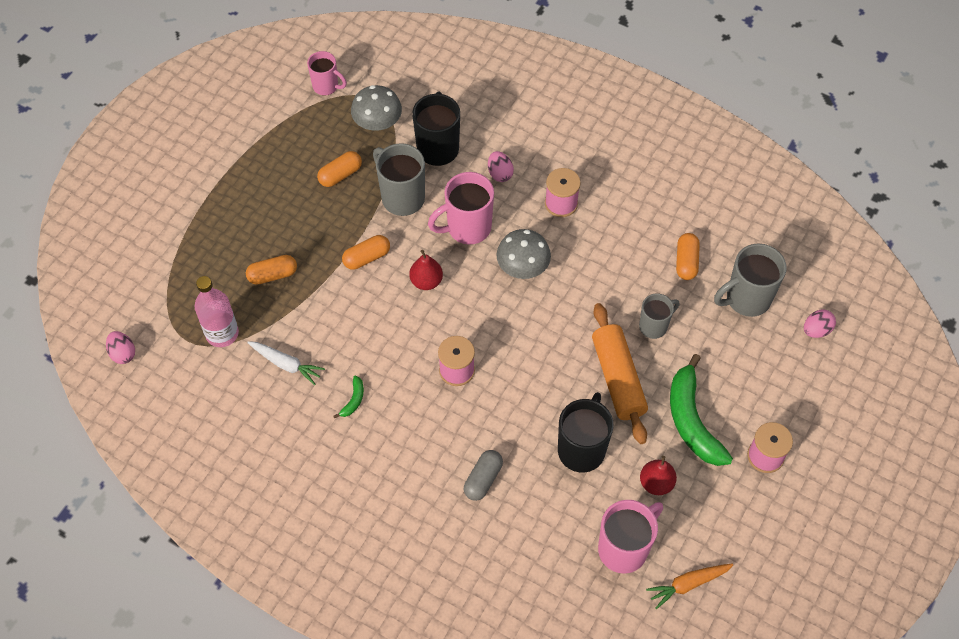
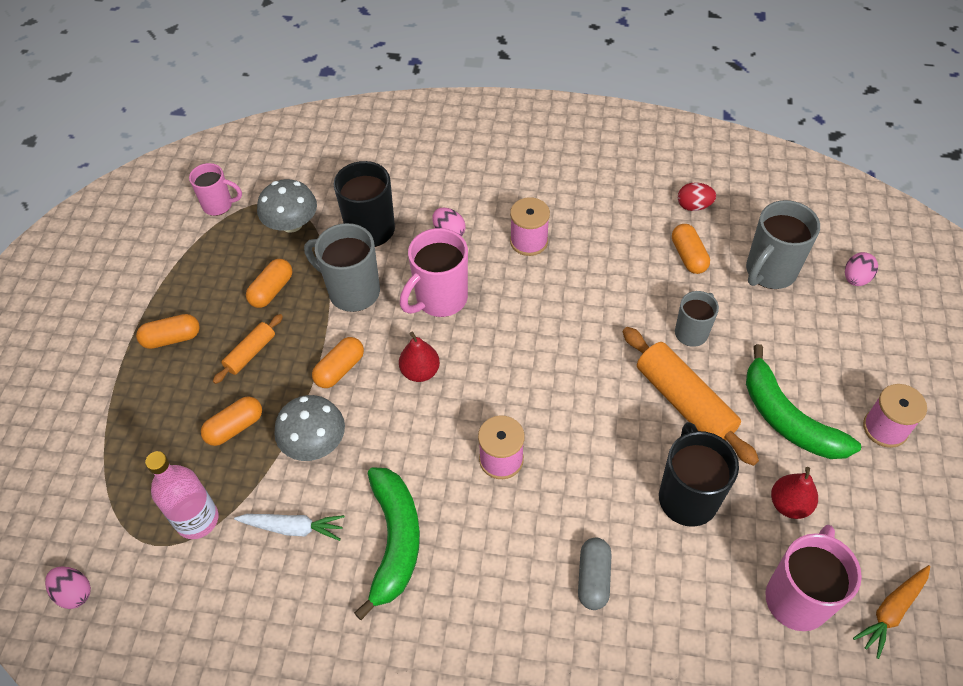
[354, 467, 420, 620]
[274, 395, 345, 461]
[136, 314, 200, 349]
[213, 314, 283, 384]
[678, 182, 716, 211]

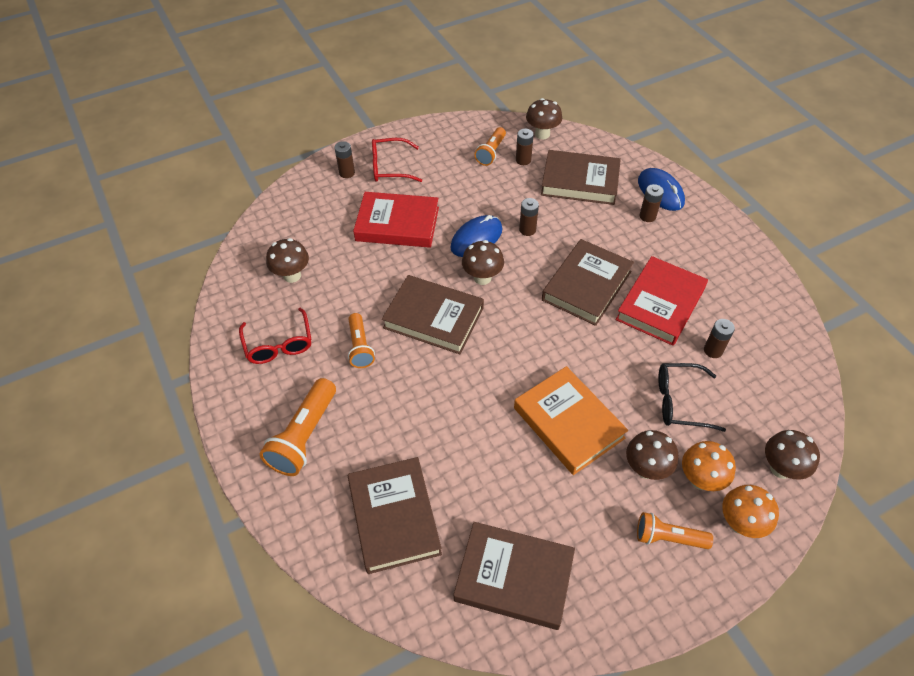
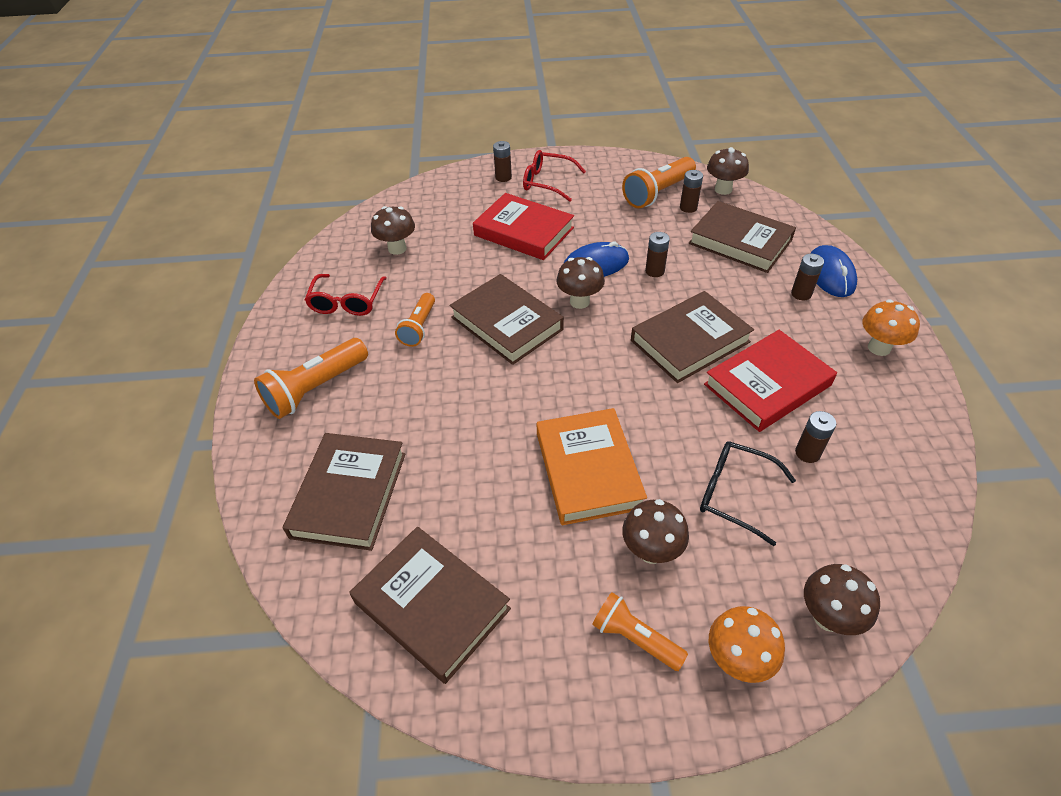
[622, 157, 696, 208]
[862, 299, 920, 356]

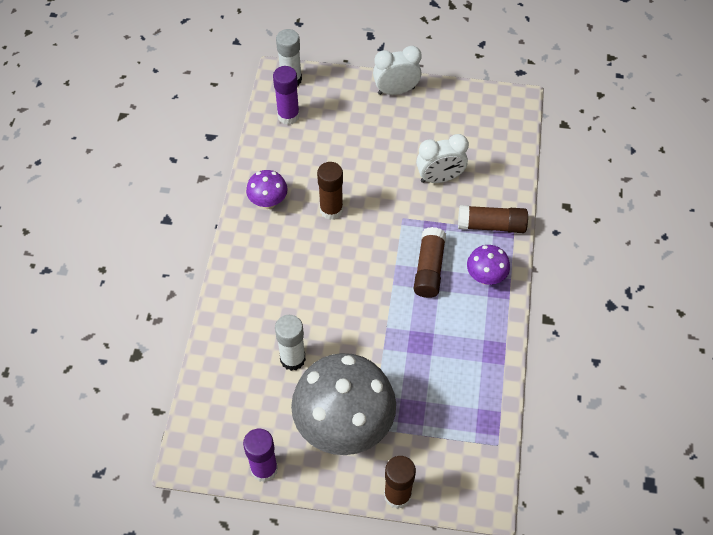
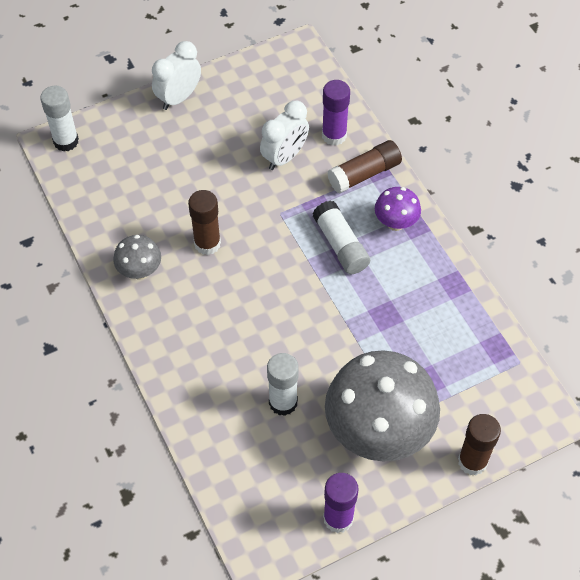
[113, 235, 161, 280]
[322, 80, 350, 146]
[313, 200, 370, 274]

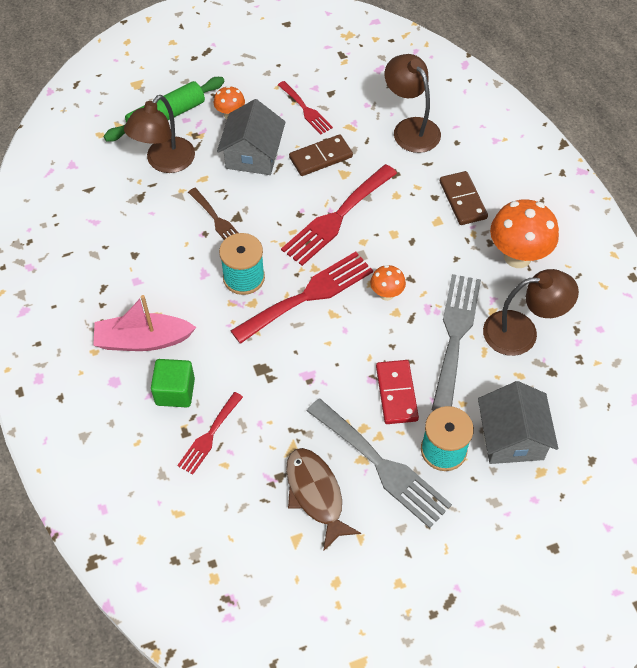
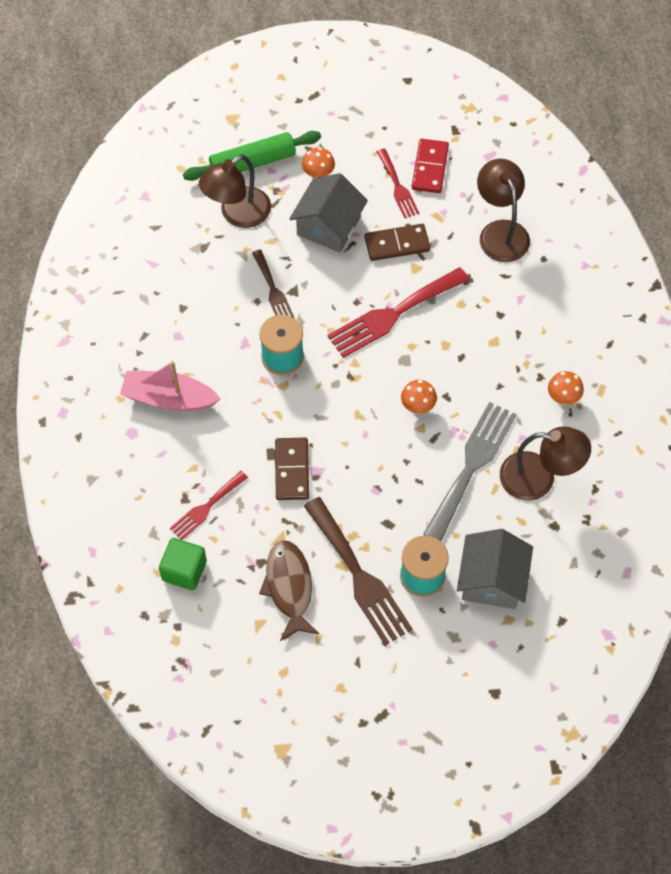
[159, 538, 207, 590]
[231, 252, 373, 344] (first image)
[304, 497, 413, 645]
[412, 139, 449, 193]
[275, 438, 309, 500]
[548, 371, 584, 406]

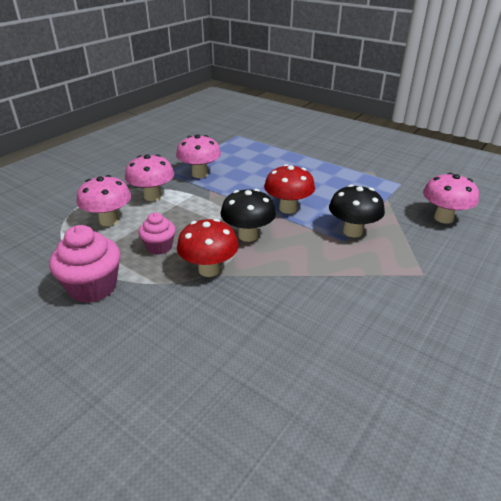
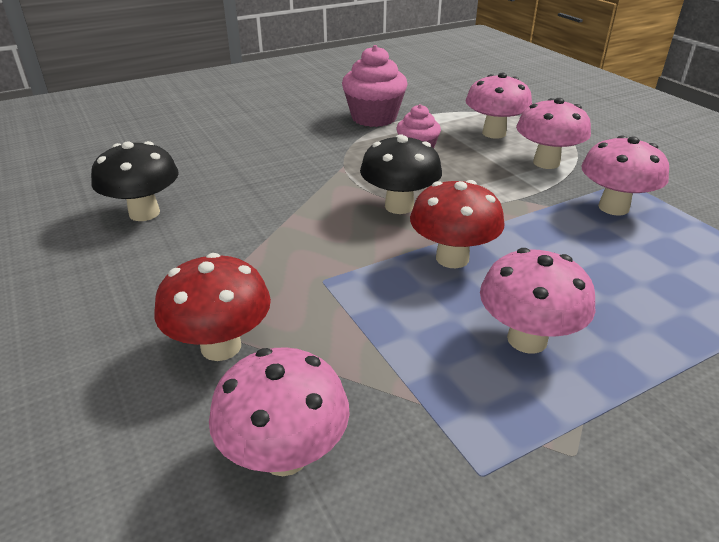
[154, 253, 271, 361]
[91, 141, 179, 221]
[480, 248, 596, 353]

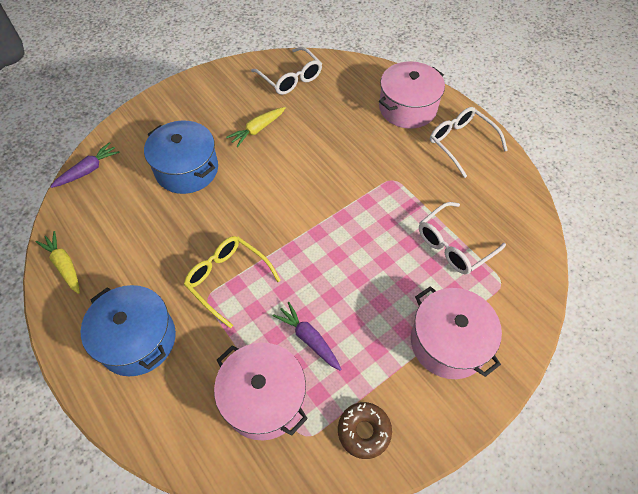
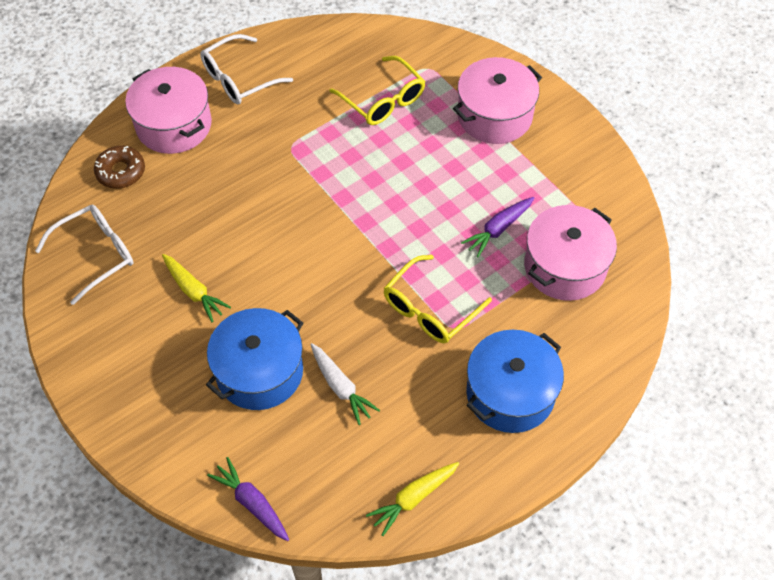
[94, 146, 145, 189]
[329, 56, 425, 125]
[310, 343, 380, 425]

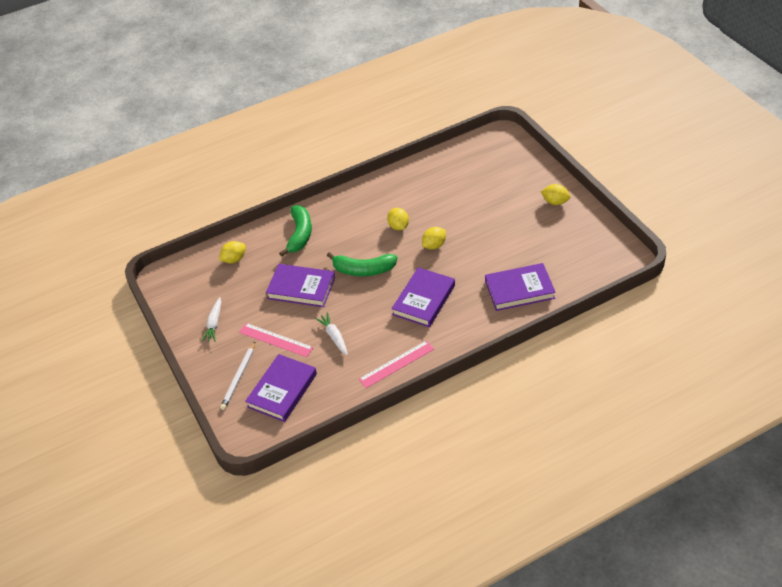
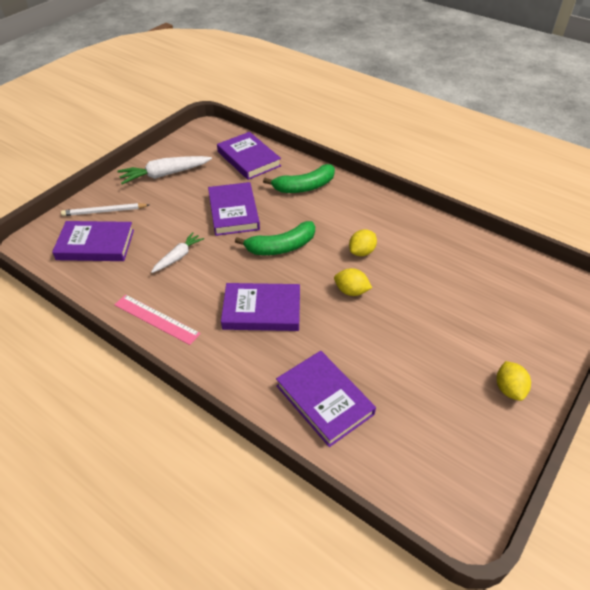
[117, 156, 212, 184]
[217, 132, 281, 180]
[239, 323, 314, 357] (first image)
[235, 221, 315, 255]

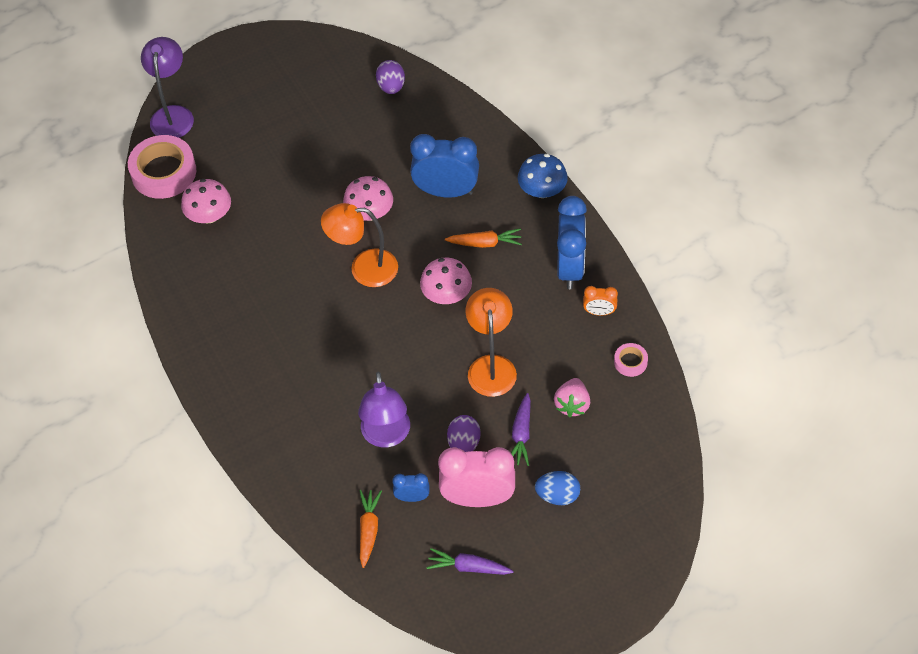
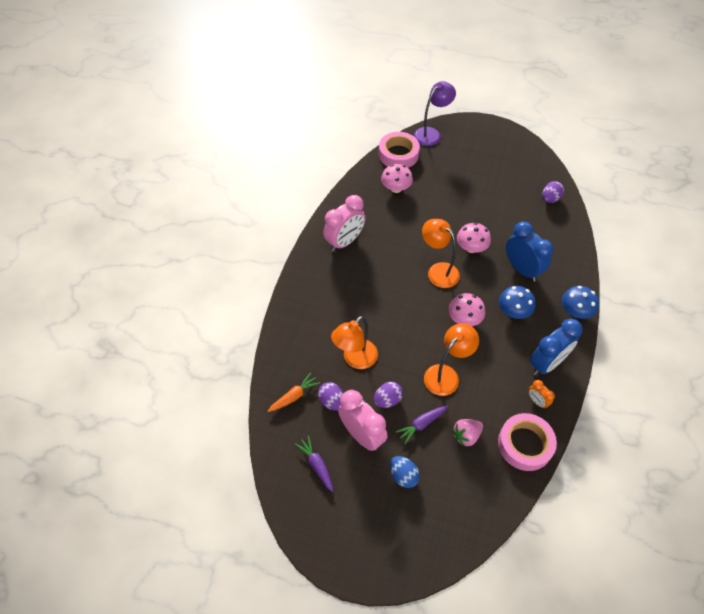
[331, 316, 378, 369]
[318, 382, 343, 411]
[499, 286, 536, 319]
[498, 413, 557, 471]
[323, 195, 365, 252]

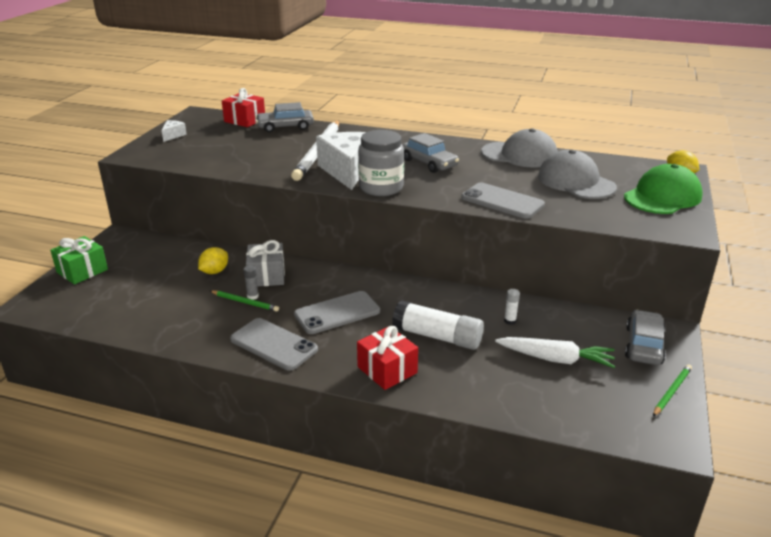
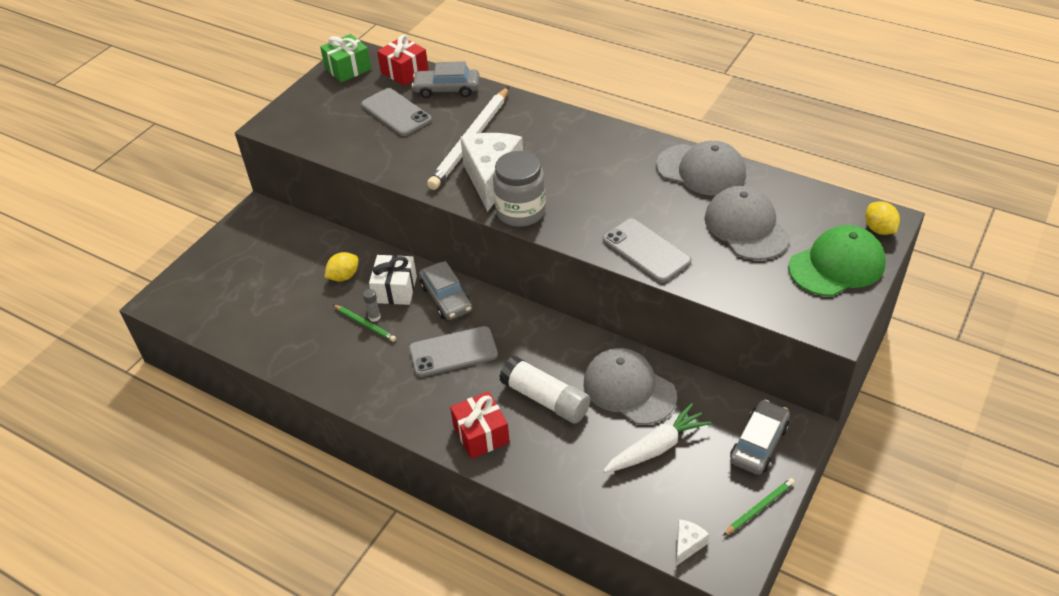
[320, 34, 371, 83]
[676, 519, 709, 566]
[361, 88, 432, 136]
[369, 255, 417, 305]
[419, 261, 472, 320]
[603, 403, 711, 473]
[584, 348, 677, 425]

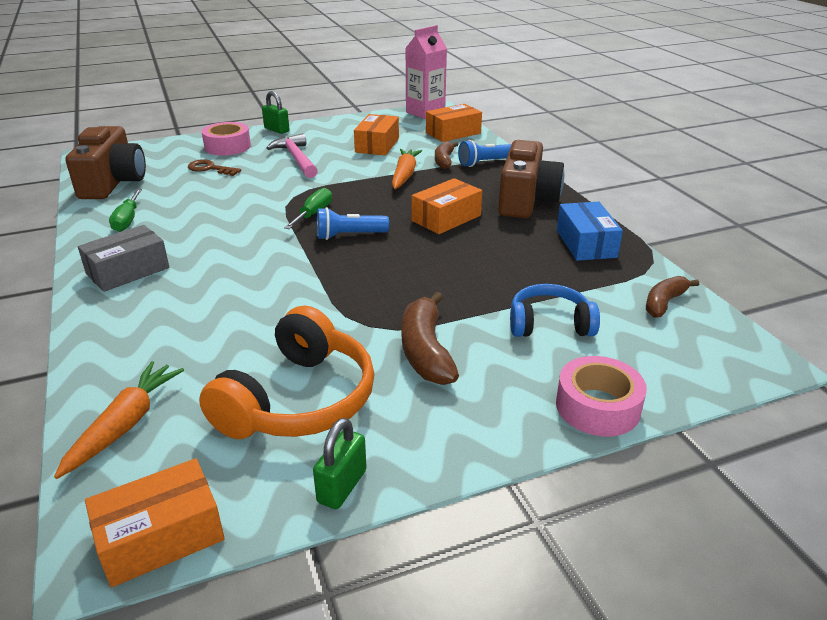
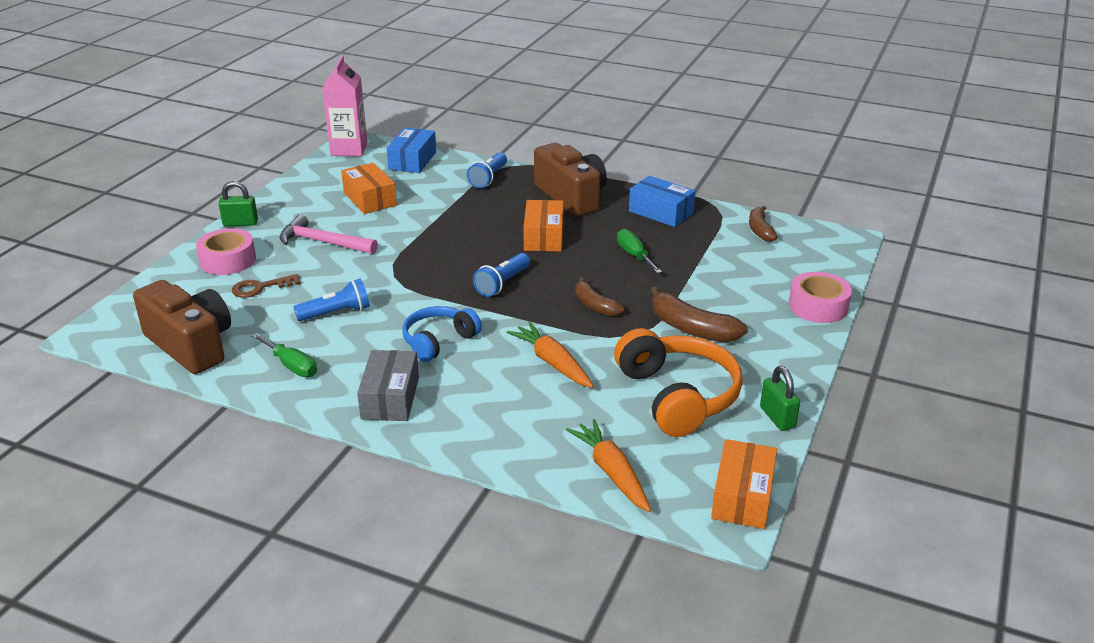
[617, 229, 662, 273]
[507, 322, 593, 388]
[387, 128, 436, 173]
[575, 277, 624, 317]
[402, 306, 482, 362]
[293, 278, 370, 321]

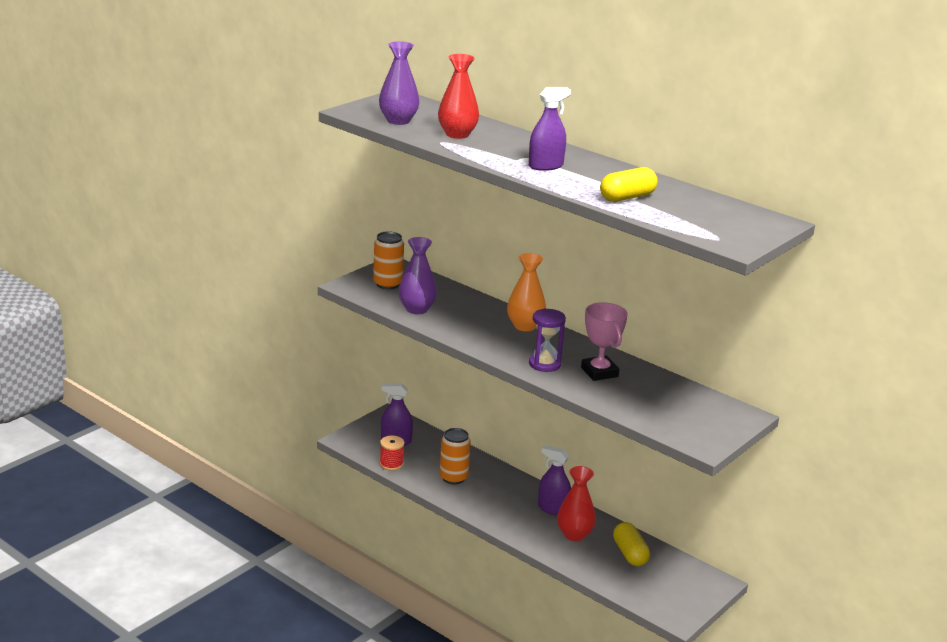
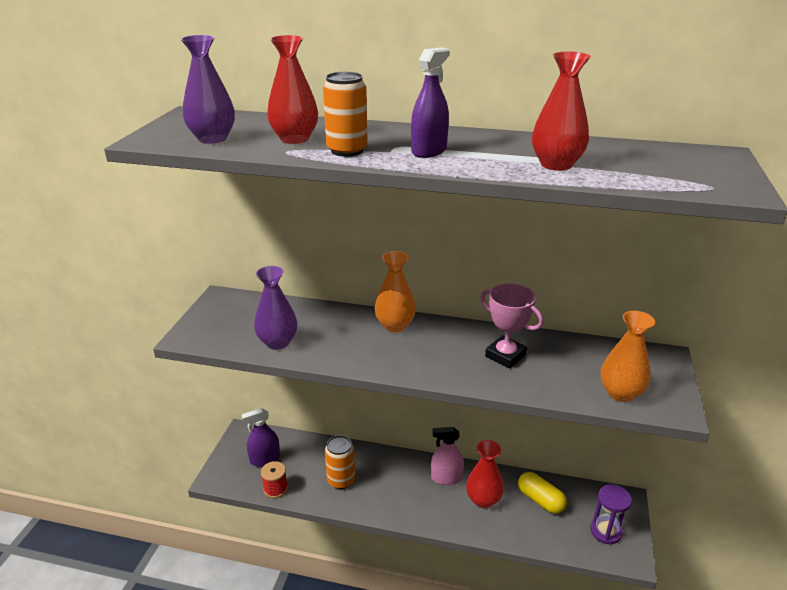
[323, 72, 368, 157]
[590, 484, 632, 544]
[431, 427, 464, 485]
[532, 51, 591, 171]
[601, 311, 655, 402]

